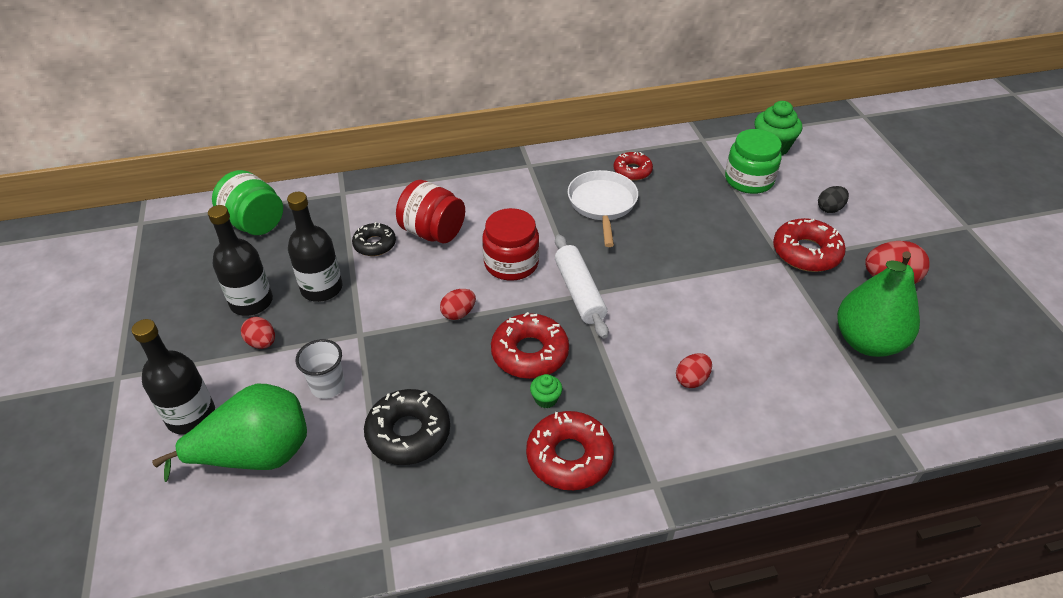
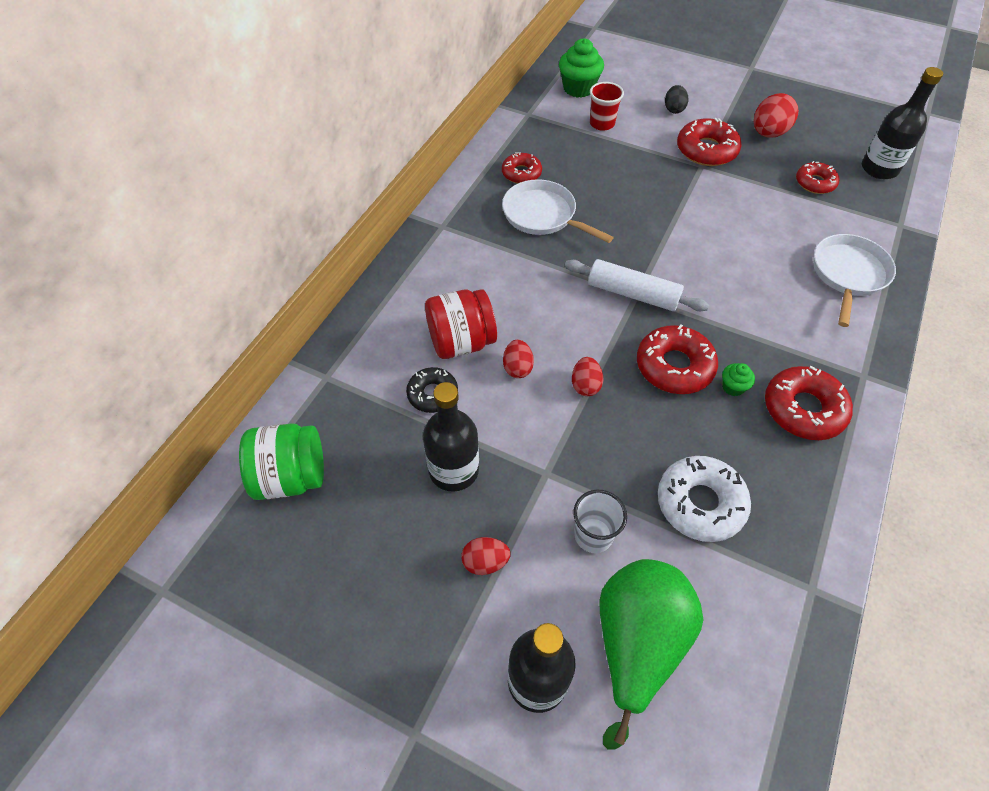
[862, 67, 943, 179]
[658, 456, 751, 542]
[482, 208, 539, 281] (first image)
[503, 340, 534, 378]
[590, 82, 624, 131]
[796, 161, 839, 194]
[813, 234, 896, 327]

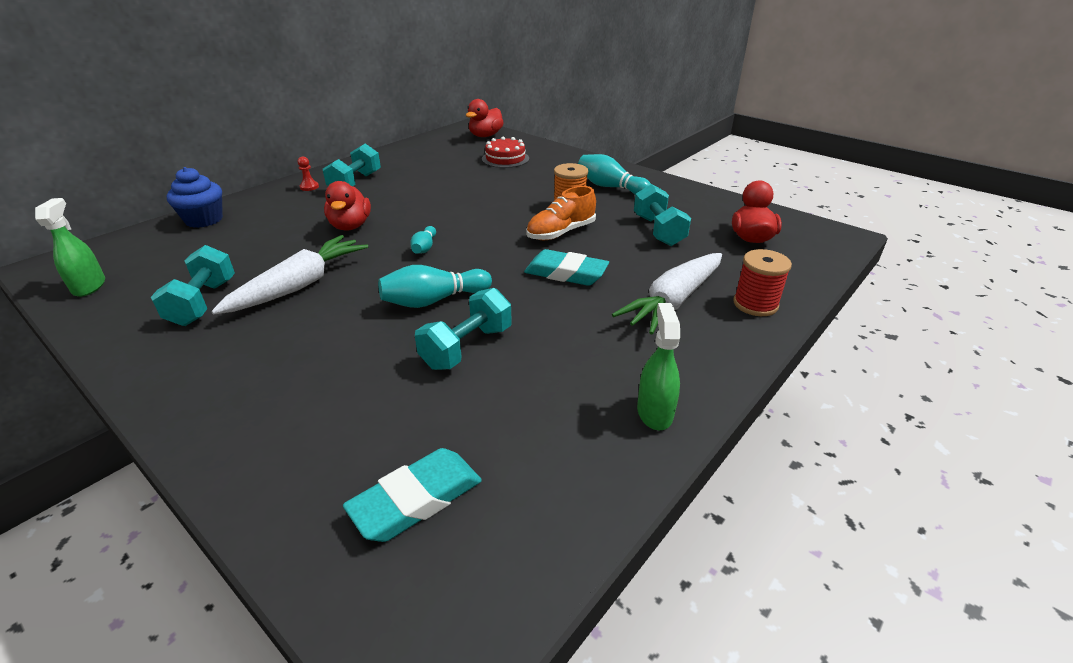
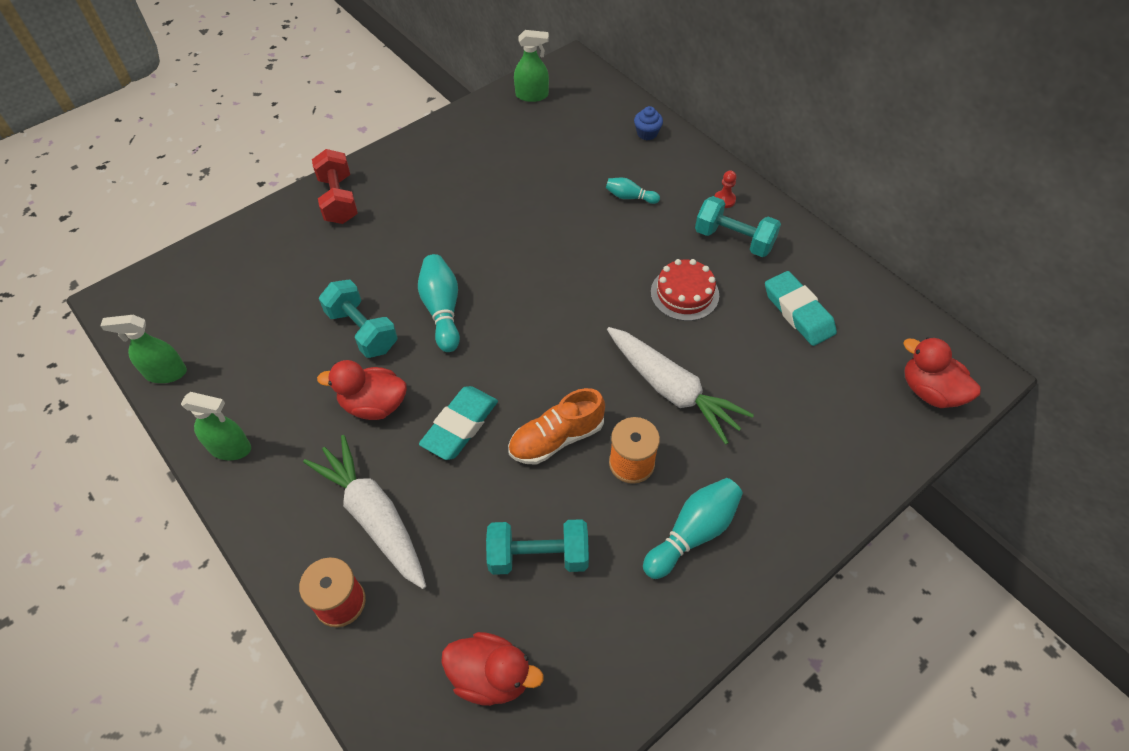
[151, 245, 235, 326] (first image)
[634, 106, 663, 140]
[607, 327, 754, 444]
[317, 360, 407, 420]
[765, 271, 837, 346]
[606, 178, 660, 204]
[651, 259, 719, 321]
[508, 388, 605, 465]
[100, 315, 187, 383]
[312, 149, 358, 224]

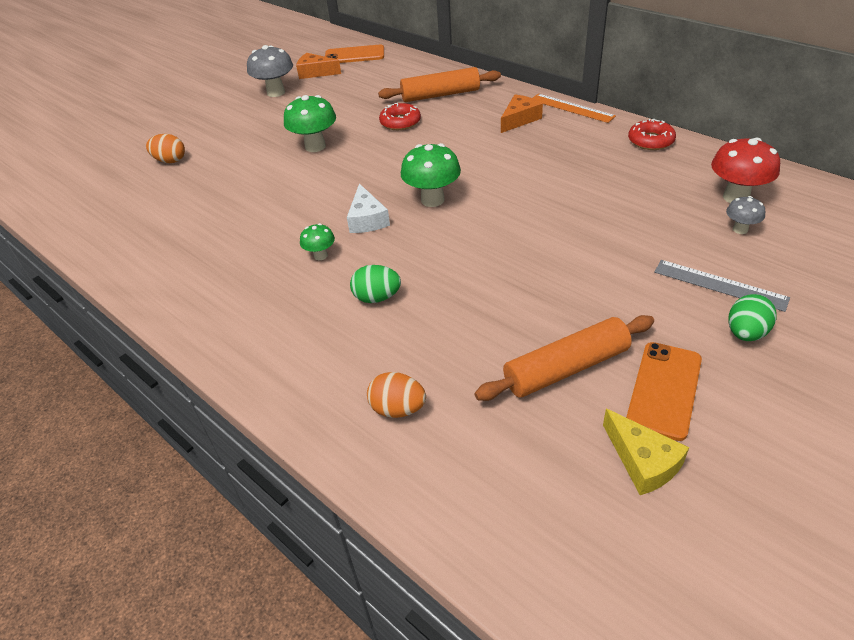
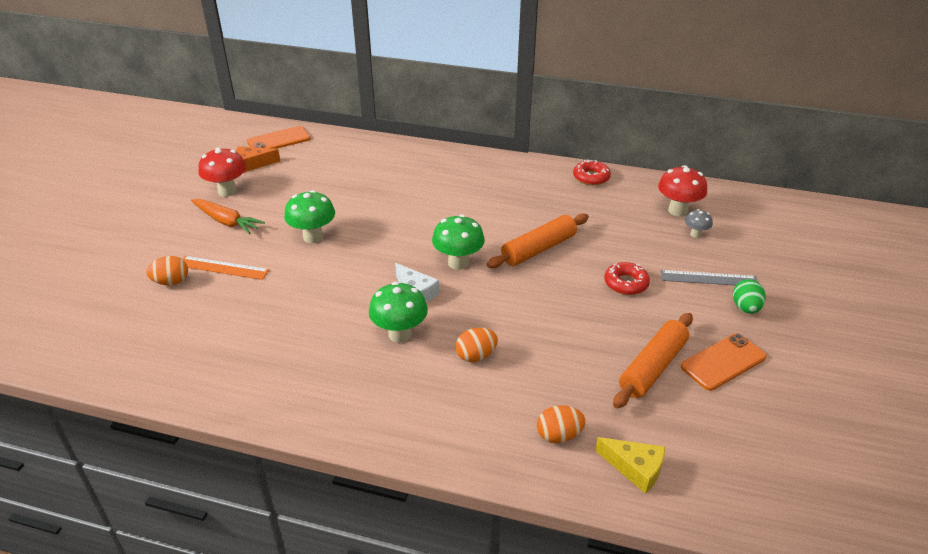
[199, 147, 246, 197]
[369, 282, 428, 343]
[456, 328, 498, 362]
[487, 213, 589, 268]
[604, 262, 650, 295]
[501, 95, 543, 133] (first image)
[182, 256, 269, 280]
[595, 437, 665, 494]
[681, 334, 767, 391]
[191, 199, 265, 234]

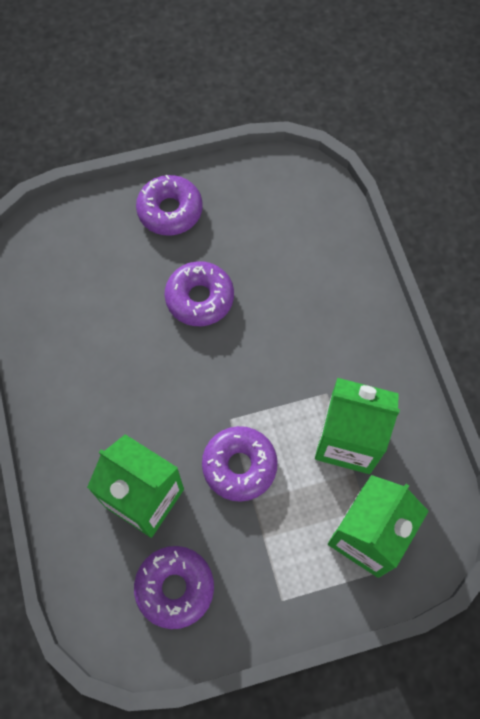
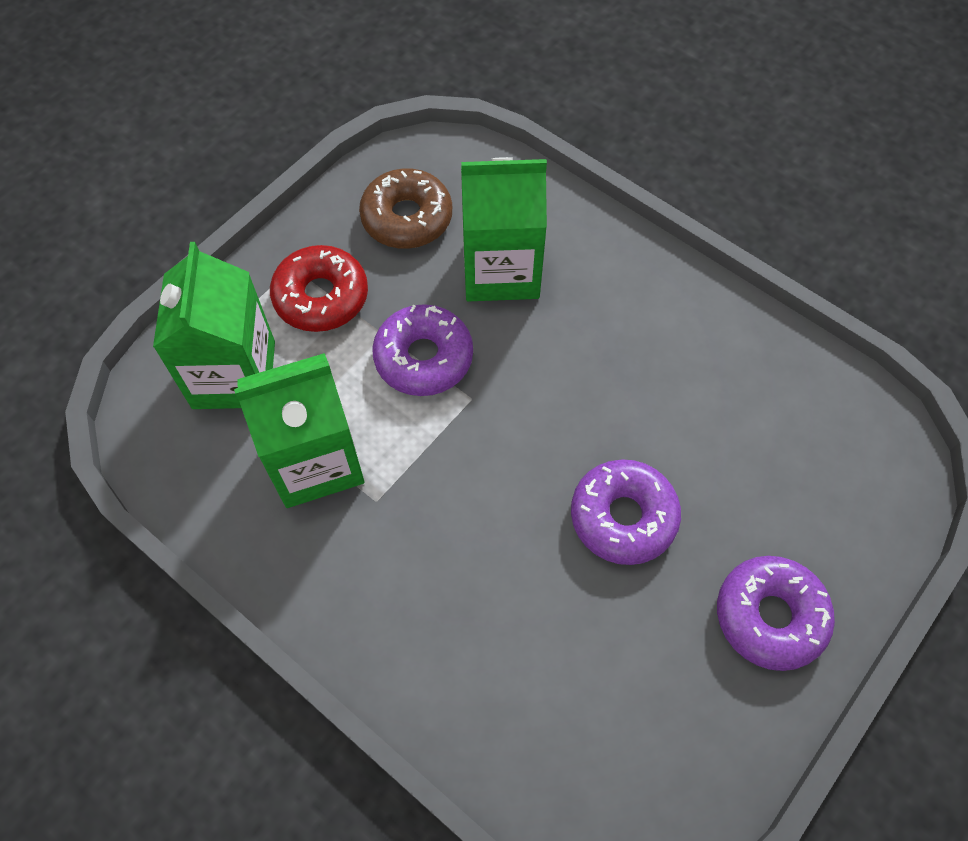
[359, 168, 452, 249]
[270, 245, 368, 332]

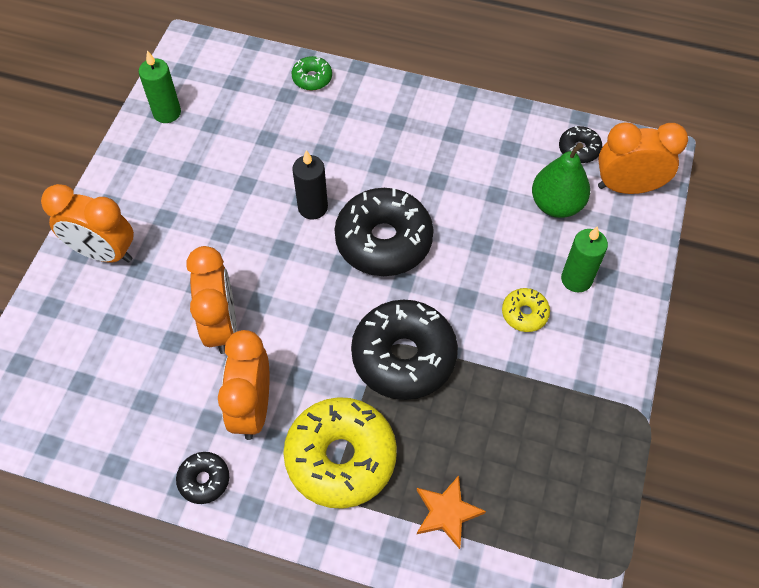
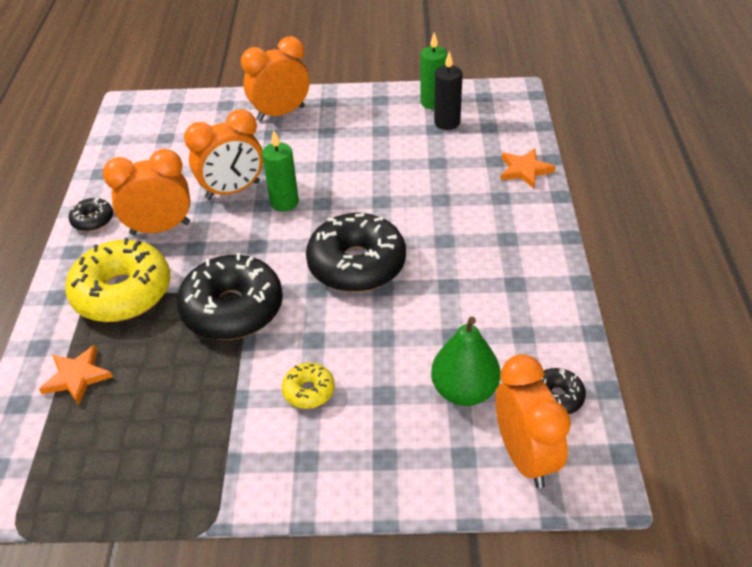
[241, 36, 310, 121]
[501, 148, 556, 188]
[434, 51, 462, 130]
[262, 130, 299, 211]

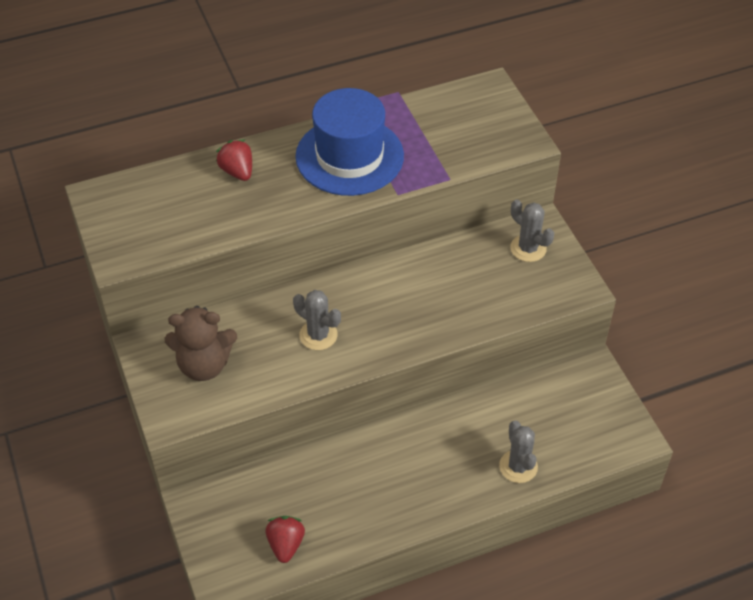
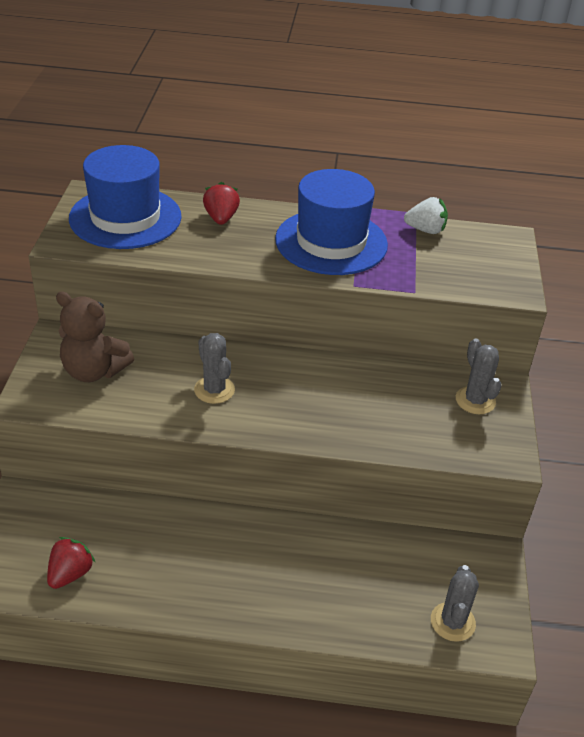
[431, 565, 479, 642]
[69, 145, 181, 249]
[404, 197, 448, 234]

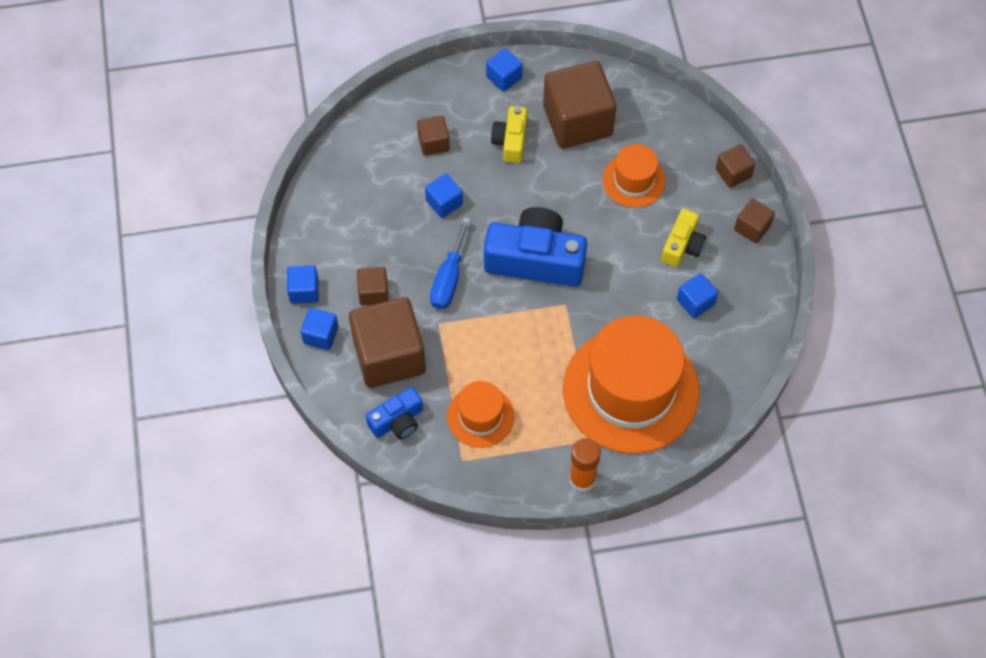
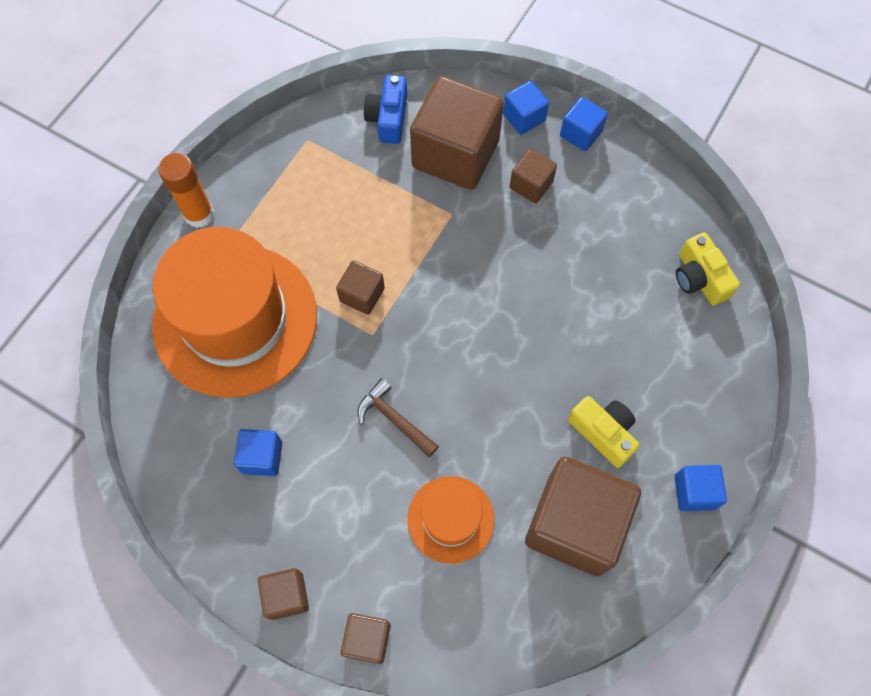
[336, 260, 385, 315]
[425, 173, 463, 218] (first image)
[430, 217, 470, 309] (first image)
[447, 381, 514, 448] (first image)
[484, 207, 587, 287] (first image)
[676, 232, 740, 306]
[357, 378, 439, 457]

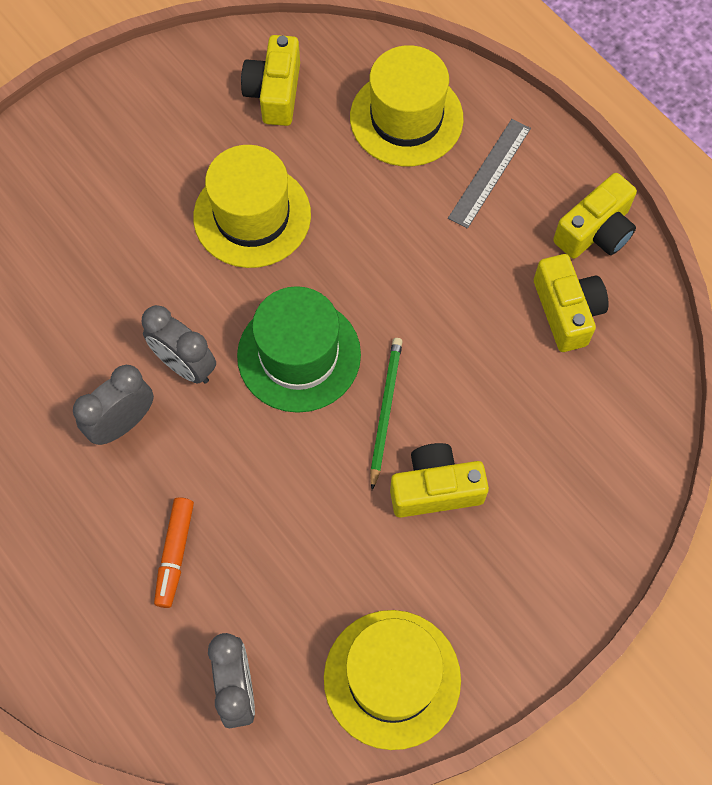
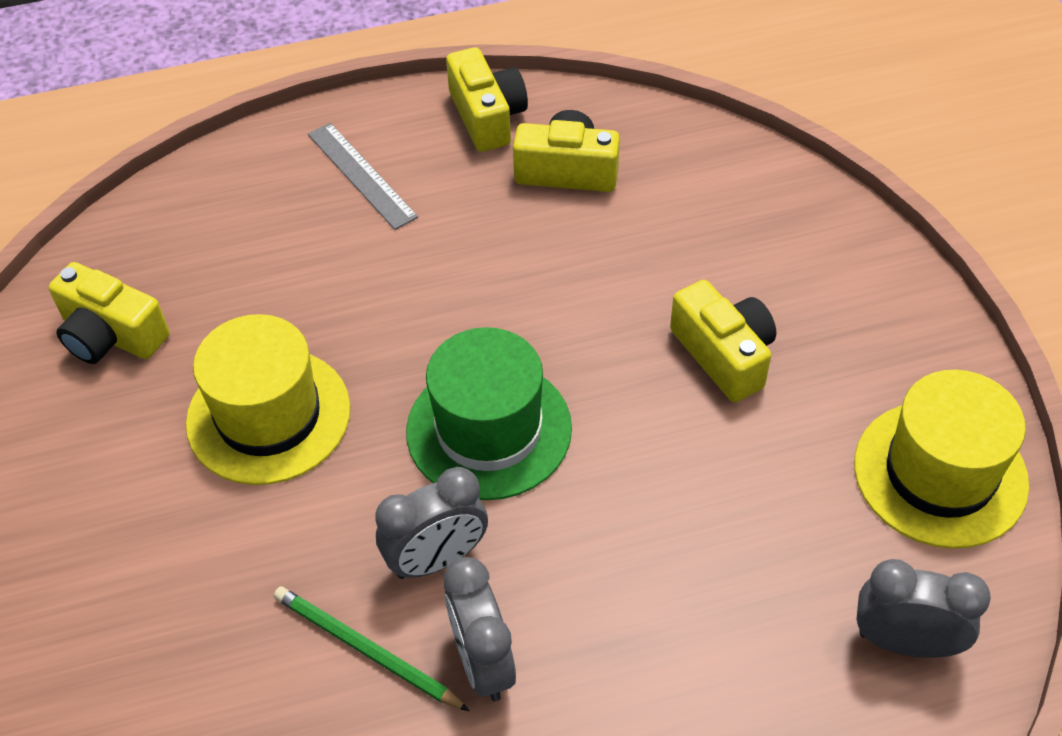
[154, 497, 194, 608] (first image)
[350, 45, 463, 166] (first image)
[274, 586, 470, 711]
[670, 280, 776, 402]

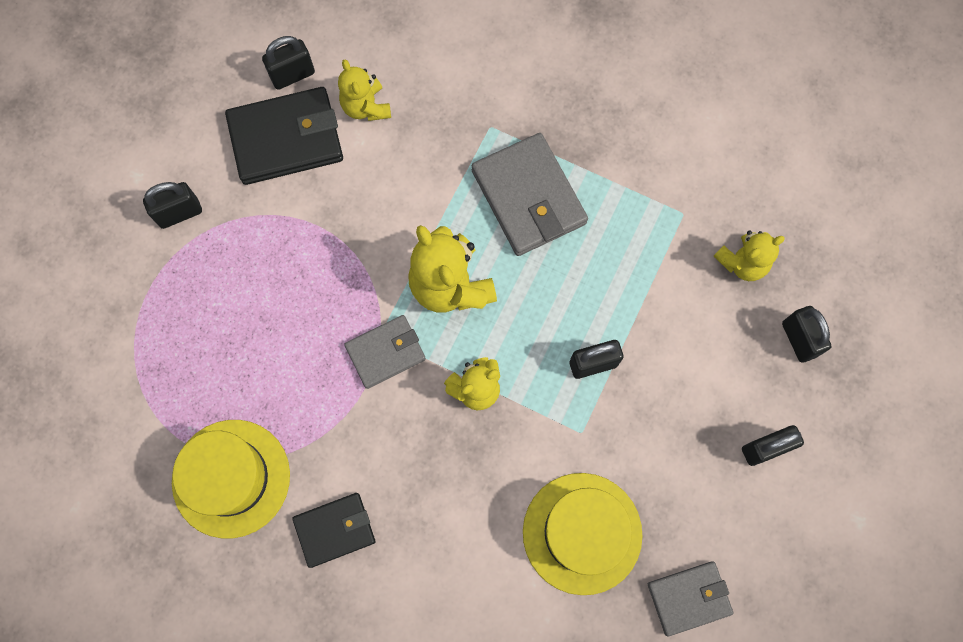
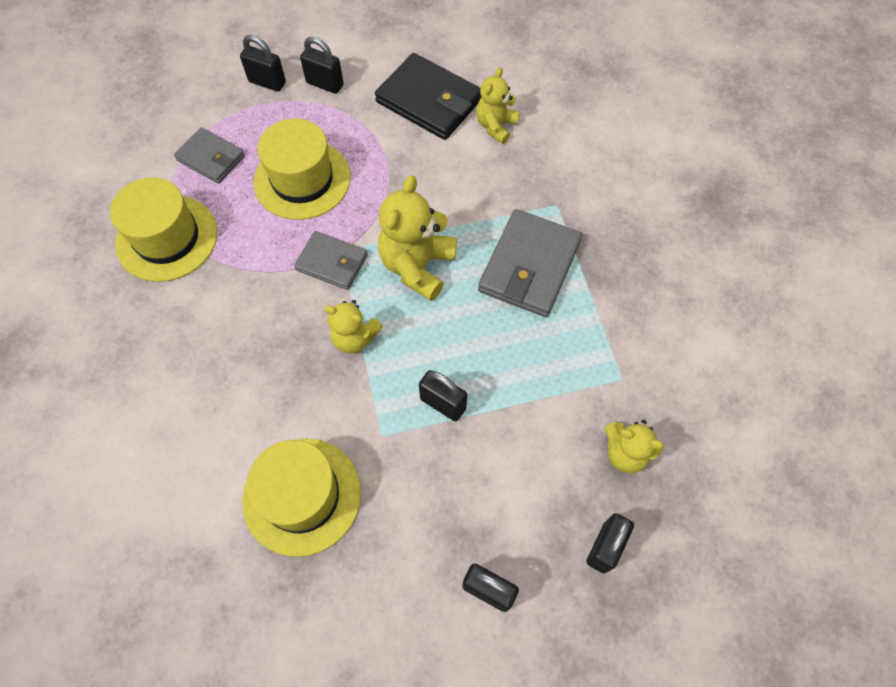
[240, 35, 286, 92]
[292, 493, 375, 568] (first image)
[174, 127, 245, 184]
[254, 119, 351, 220]

